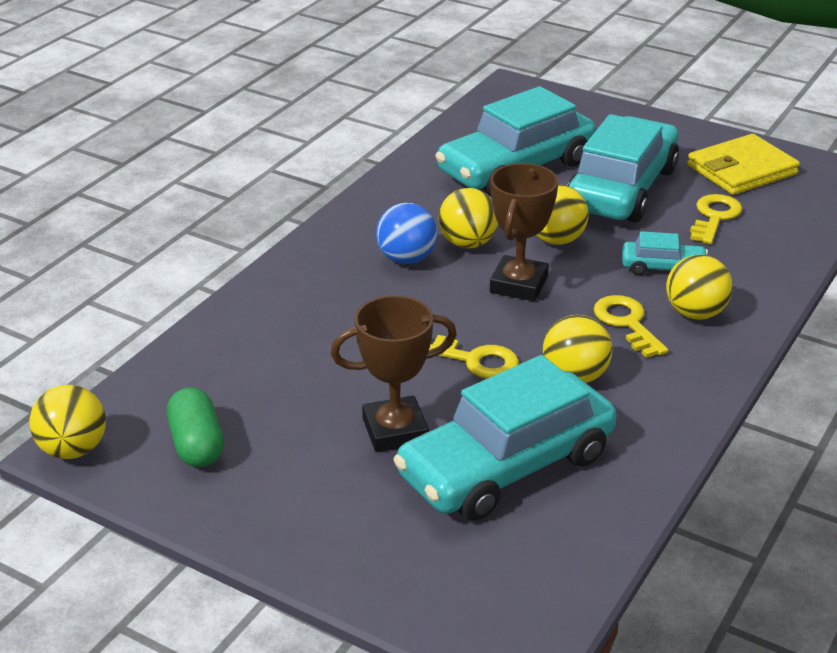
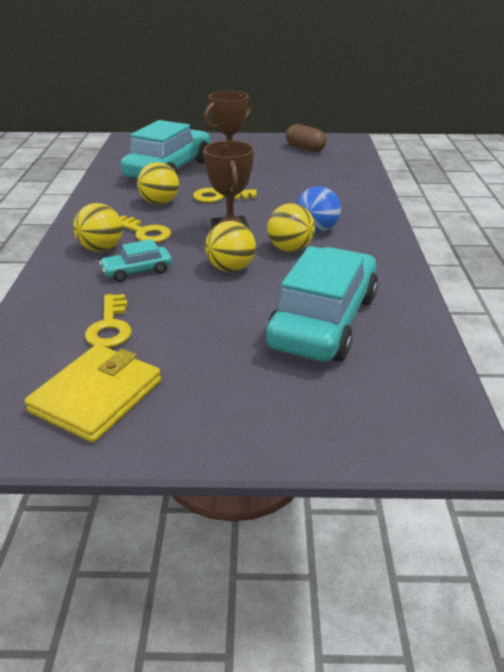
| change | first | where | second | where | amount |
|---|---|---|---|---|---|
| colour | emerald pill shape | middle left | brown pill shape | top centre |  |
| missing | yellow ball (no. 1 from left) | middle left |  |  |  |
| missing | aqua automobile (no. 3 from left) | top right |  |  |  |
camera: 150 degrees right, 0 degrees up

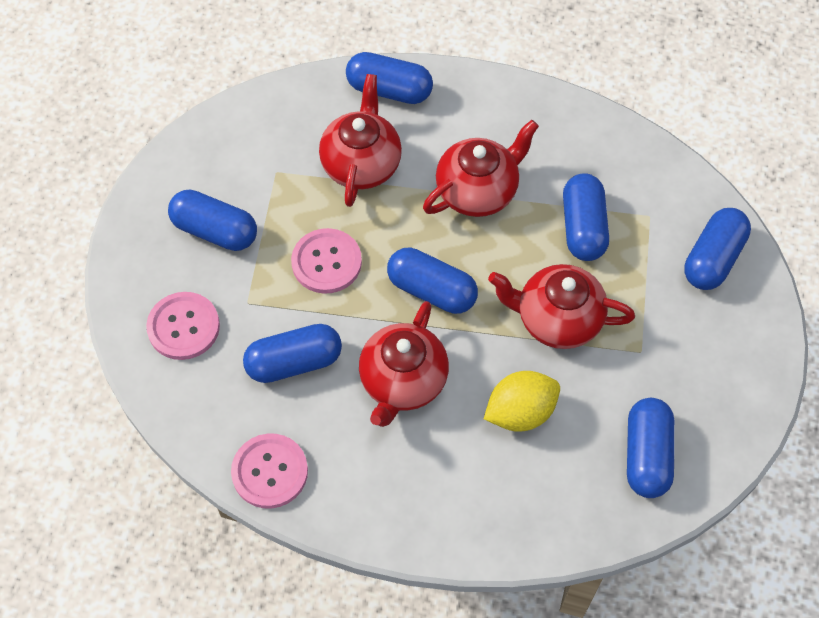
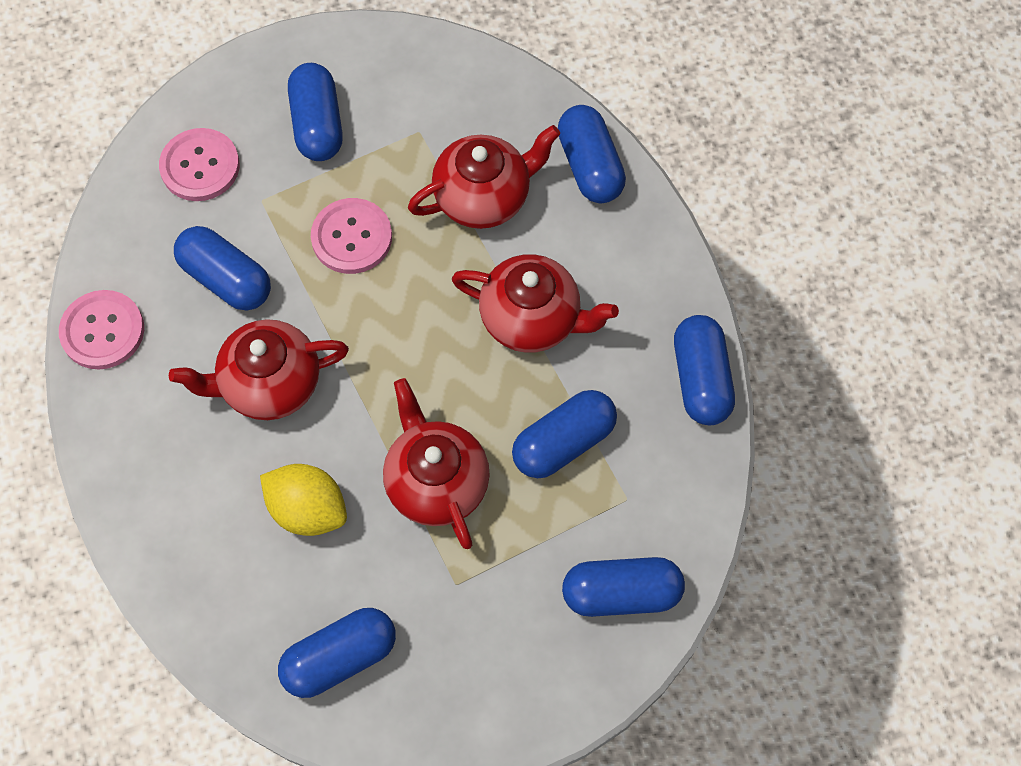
| change | first | where | second | where | amount |
|---|---|---|---|---|---|
| relocated | blue pill shape (no. 4 from left in the first image) | centre | blue pill shape (no. 7 from left) | middle right |  |
camera: 55 degrees right, 5 degrees up

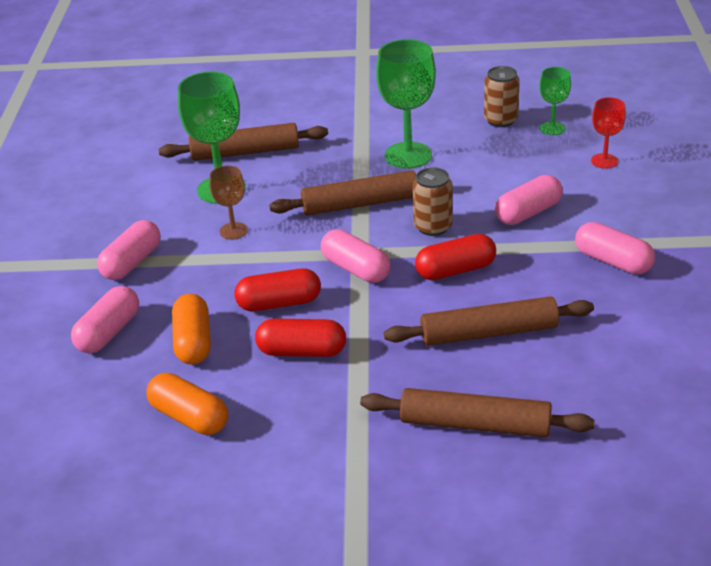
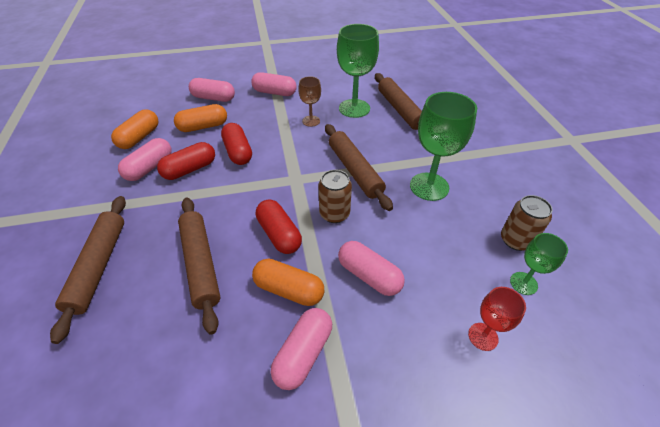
| change | first | where | second | where | amount |
|---|---|---|---|---|---|
| relocated | pink pill shape (no. 3 from left in the first image) | centre | pink pill shape (no. 1 from left) | middle left |  |
| spun | crimson pill shape (no. 2 from left in the first image) | centre | crimson pill shape (no. 1 from left) | middle left | 60 degrees clockwise |
| appeared |  |  | orange-coloured pill shape (no. 3 from left) | centre |  |
camera: 75 degrees right, 10 degrees up

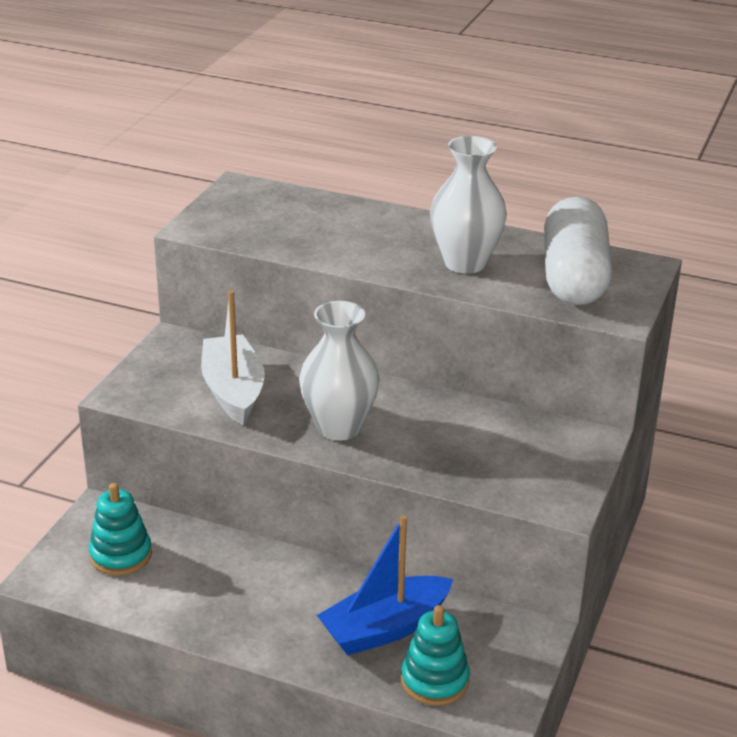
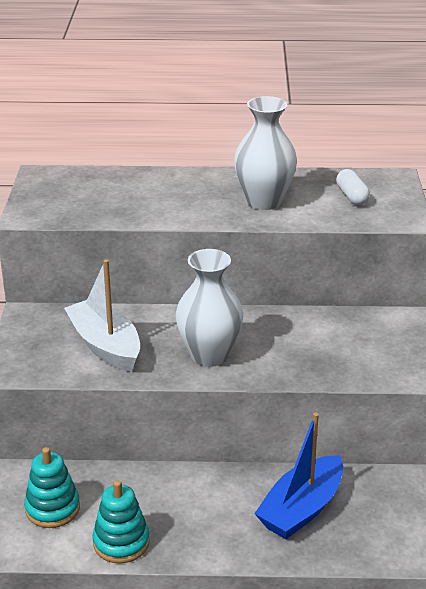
| change | first | where | second | where | amount |
|---|---|---|---|---|---|
| relocated | aqua stacking rings (no. 2 from left) | bottom centre |  | bottom left |  |
| size | snow-white pill shape | middle right |  | top right | x0.43 |
camera: 20 degrees left, 0 degrees up

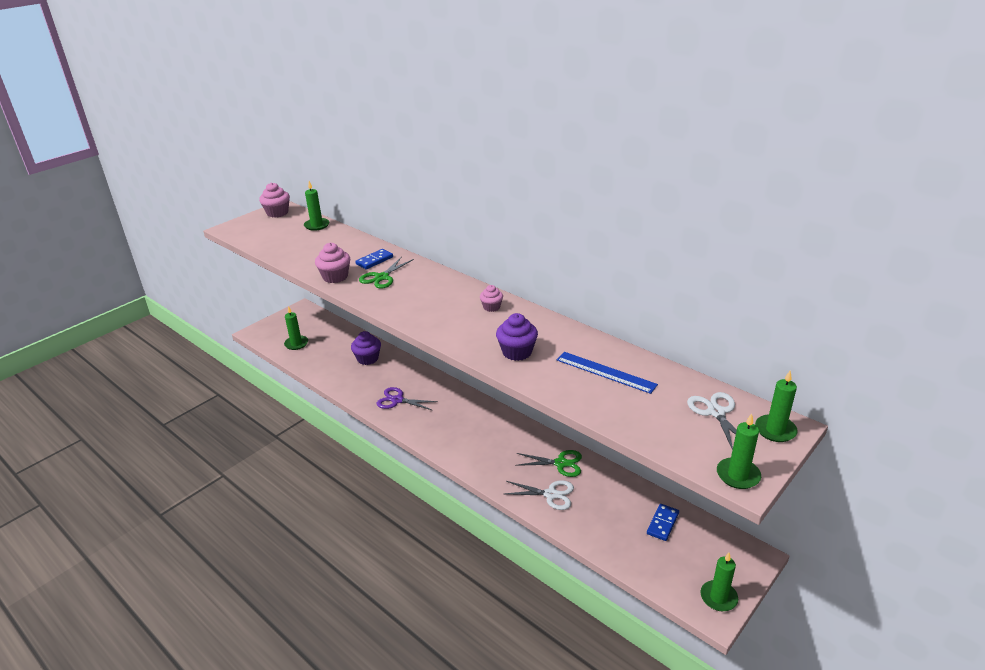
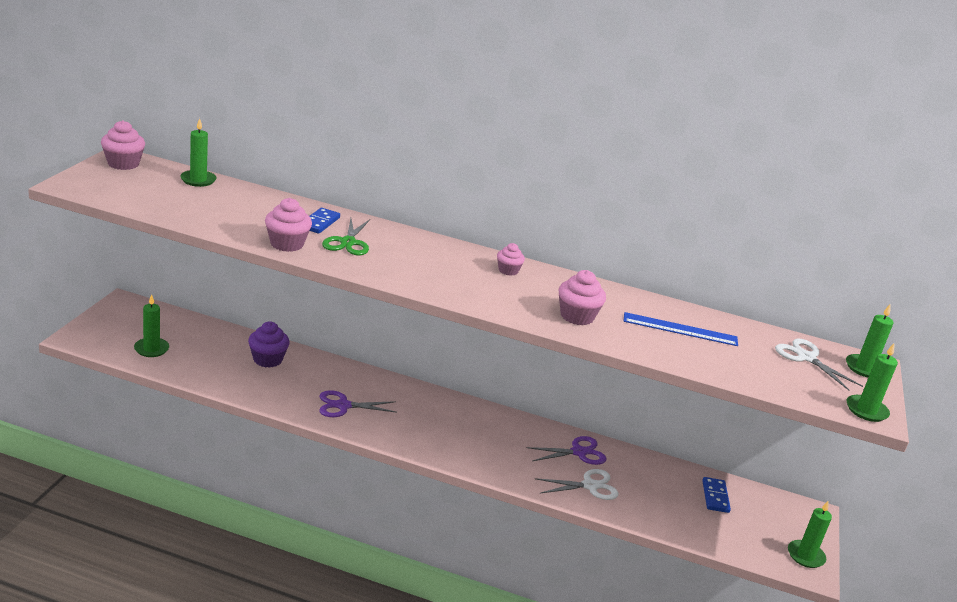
| change | first | where | second | where | amount |
|---|---|---|---|---|---|
| colour | emerald pair of scissors (no. 2 from left) | bottom centre | purple pair of scissors (no. 2 from left) | bottom centre |  |
| colour | purple muffin (no. 2 from left) | centre | pink muffin (no. 4 from left) | centre |  |
camera: 30 degrees left, 5 degrees down

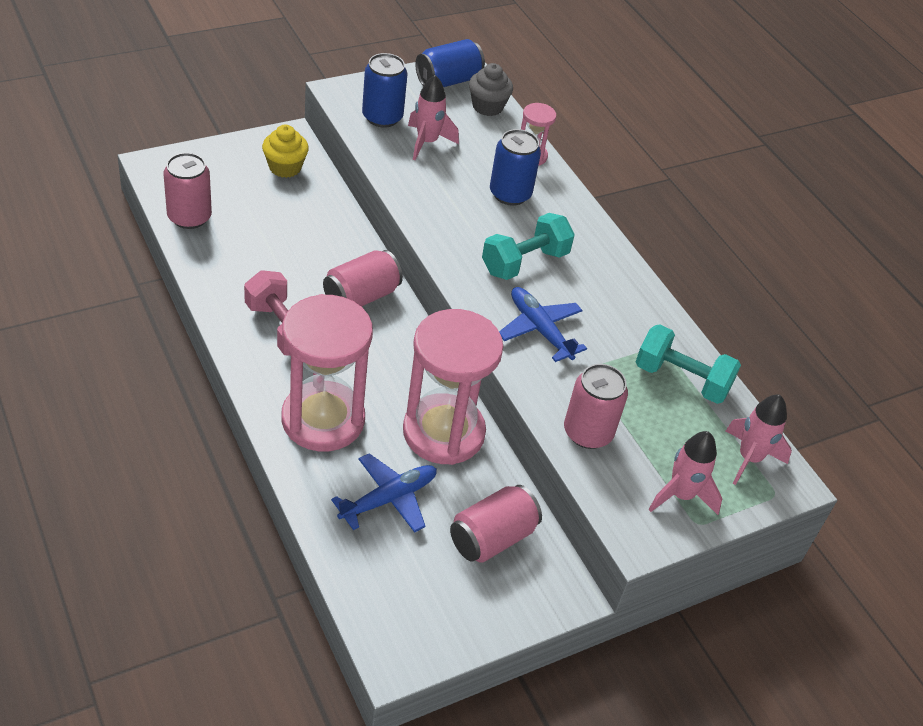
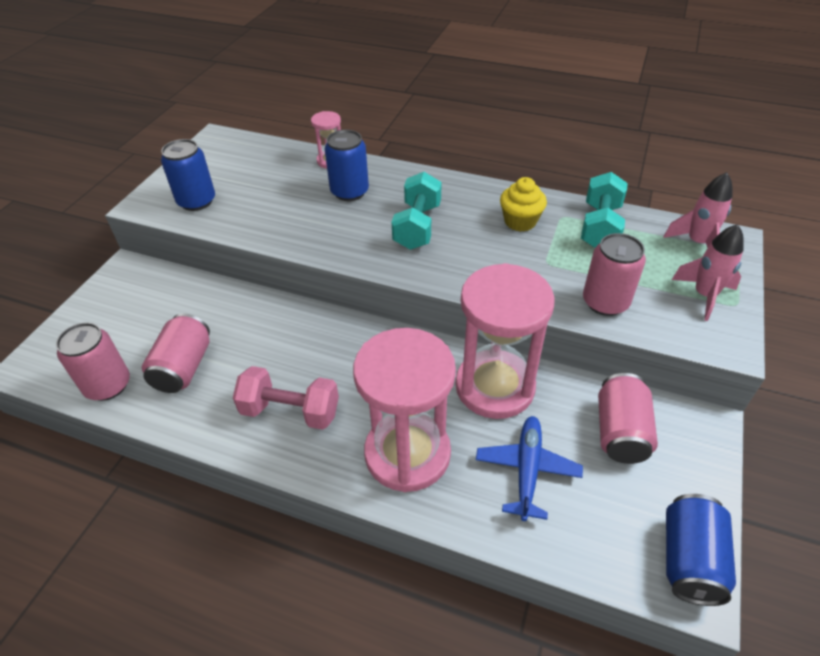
| change | first | where | second | where | amount |
|---|---|---|---|---|---|
| relocated | pink can (no. 2 from left) | centre |  | middle left |  |
| relocated | yellow muffin | top left |  | top centre |  |
| spun | aqua free weight (no. 2 from left) | middle right |  | top right | 60 degrees counterclockwise |
| relocated | blue can (no. 2 from left in the first image) | top centre | blue can (no. 3 from left) | bottom right |  |
| missing | pink toy rocket (no. 1 from left) | top centre |  |  |  |
| missing | grey muffin | top centre |  |  |  |
| missing | blue aeroplane (no. 2 from left) | centre |  |  |  |
camera: 35 degrees left, 0 degrees up

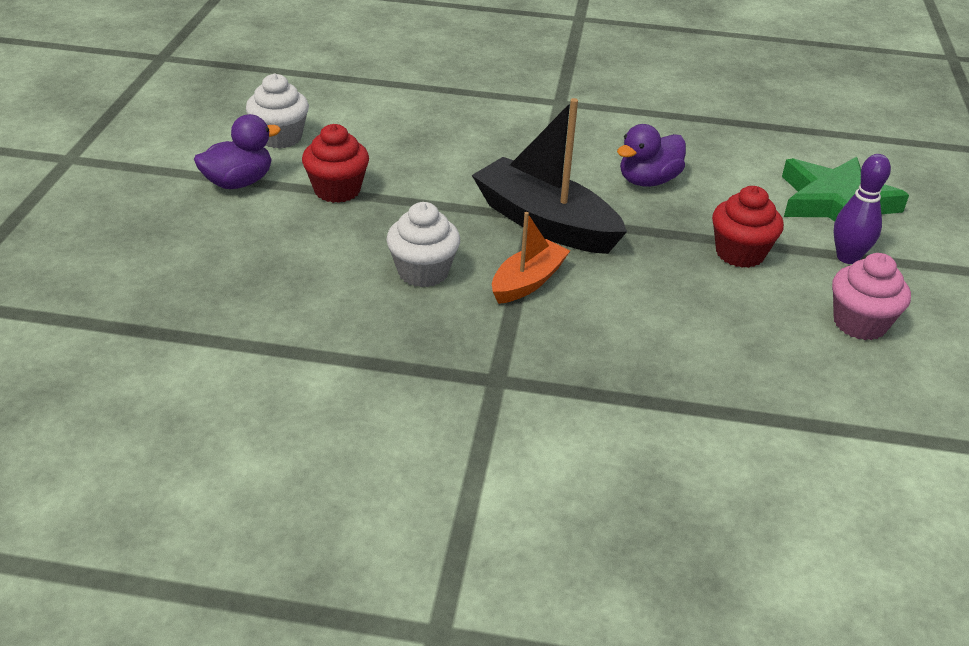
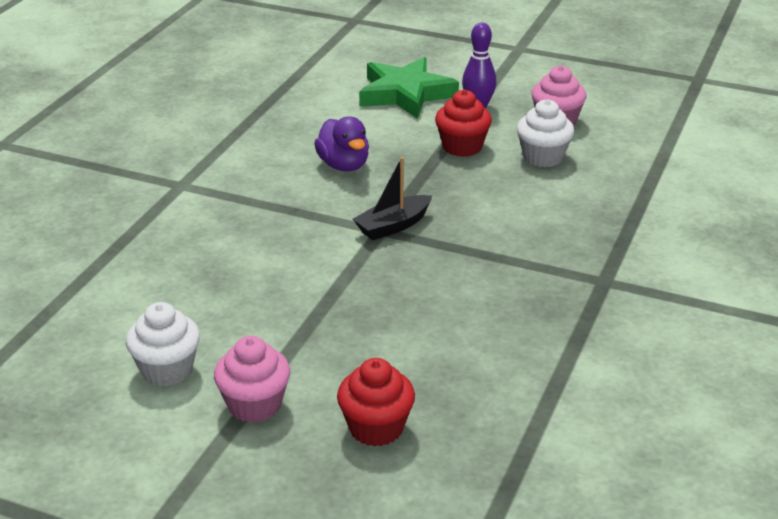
| change | first | where | second | where | amount |
|---|---|---|---|---|---|
| exchanged | purple duck (no. 1 from left) | top left | pink muffin (no. 1 from left) | bottom left |  |
| relocated | crimson muffin (no. 1 from left) | top centre |  | bottom centre |  |
| size | jet-black sailboat | top centre |  | centre | x0.57 |
| relocated | snow-white muffin (no. 2 from left) | centre |  | top right |  |
| missing | orange-coloured sailboat | centre |  |  |  |
camera: 75 degrees left, 5 degrees down

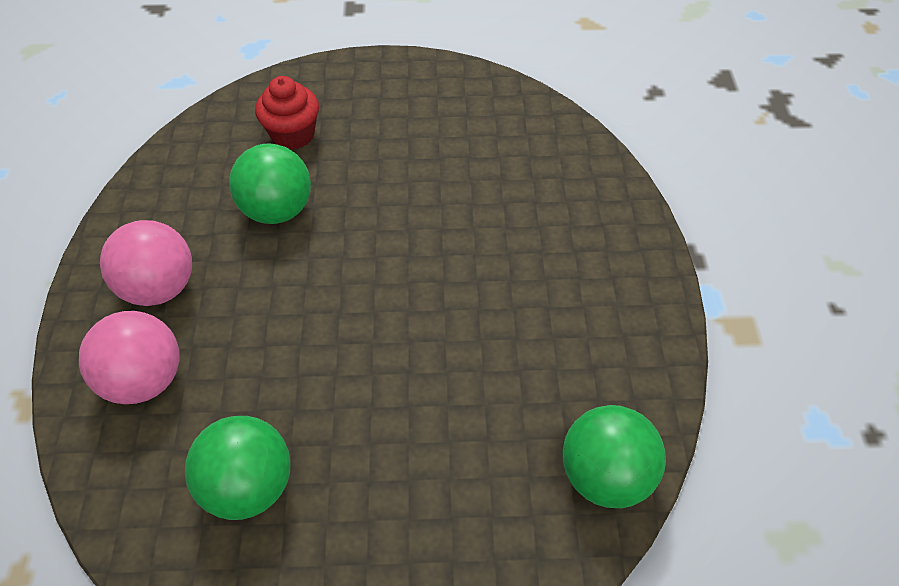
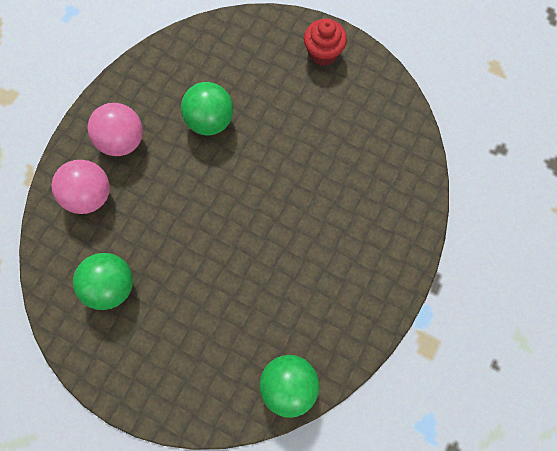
| change | first | where | second | where | amount |
|---|---|---|---|---|---|
| relocated | crimson muffin | top left |  | top centre |  |
camera: 30 degrees right, 20 degrees up

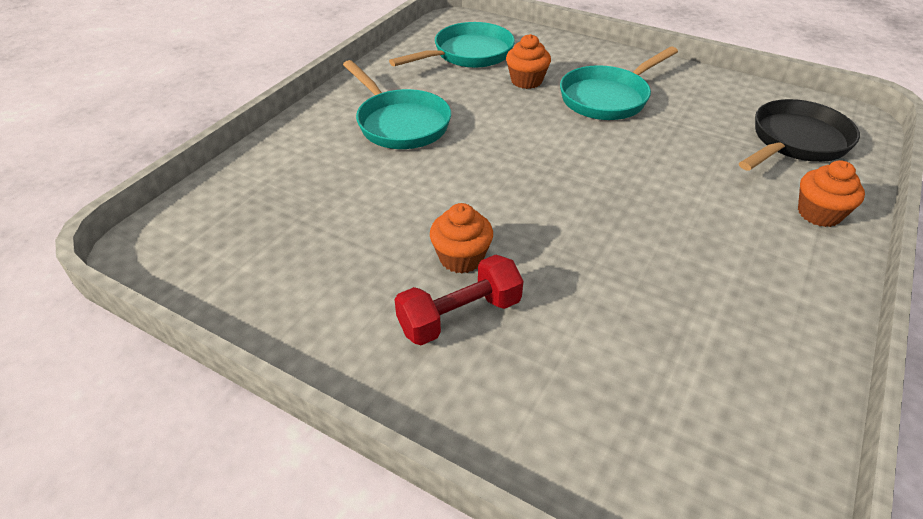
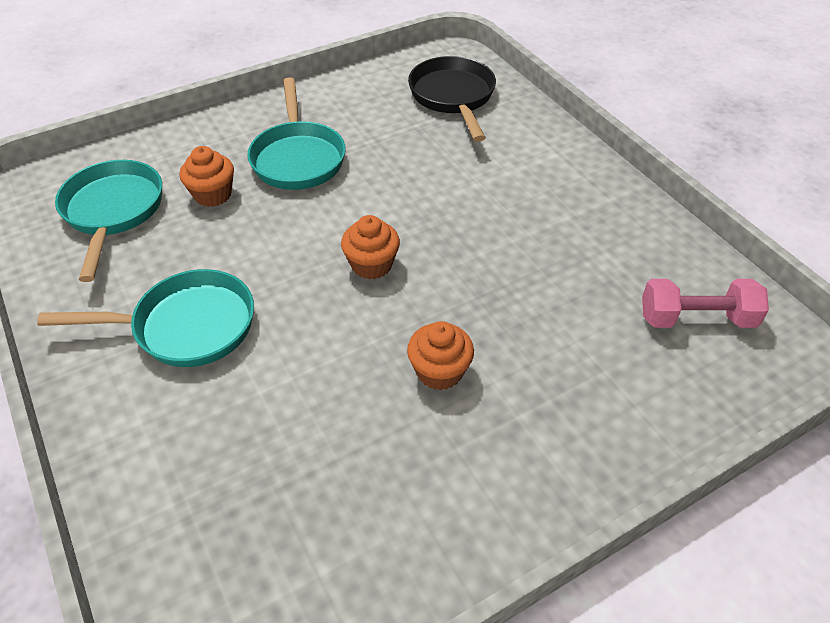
| change | first | where | second | where | amount |
|---|---|---|---|---|---|
| relocated | orange-coloured muffin (no. 3 from left in the first image) | middle right | orange-coloured muffin (no. 2 from left) | centre |  |
| appeared |  |  | pink free weight | middle right |  |
| missing | crimson free weight | centre |  |  |  |
camera: 60 degrees left, 5 degrees up

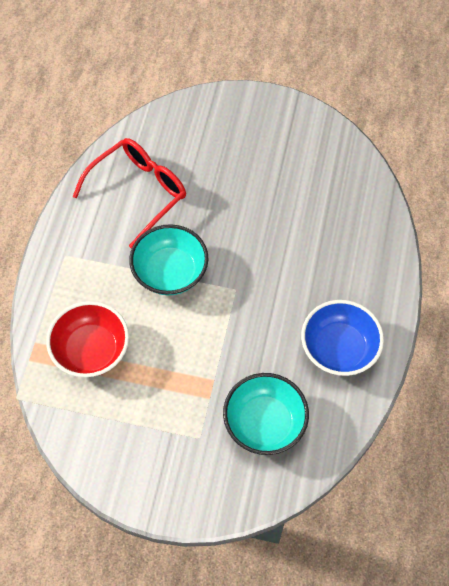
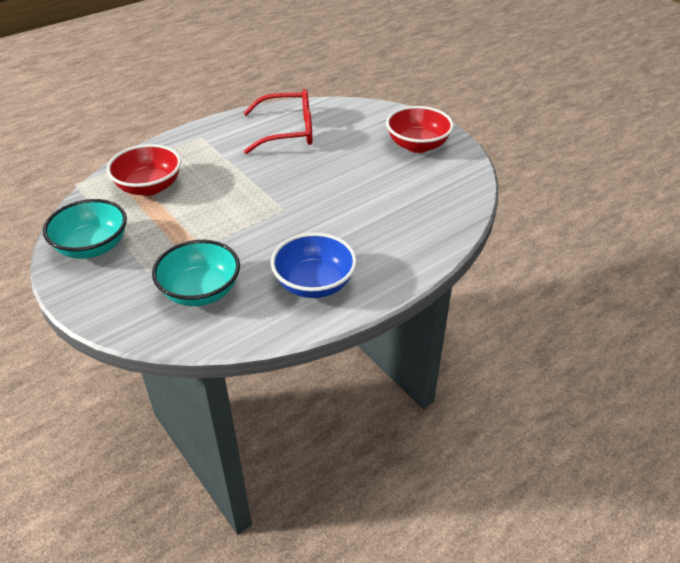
| change | first | where | second | where | amount |
|---|---|---|---|---|---|
| relocated | aqua bowl (no. 1 from left) | centre |  | middle left |  |
| appeared |  |  | crimson bowl (no. 2 from left) | top centre |  |
camera: 40 degrees right, 20 degrees down

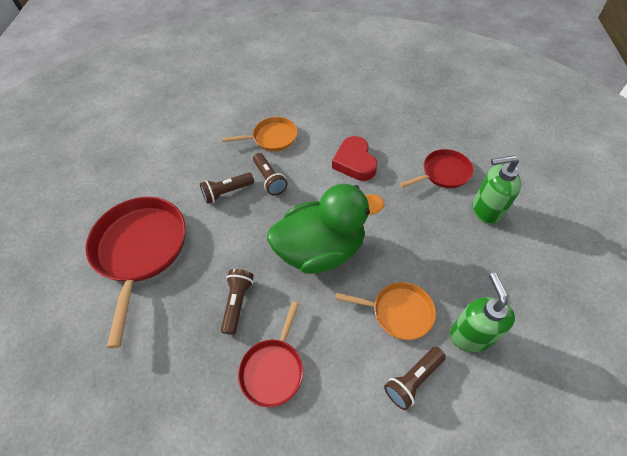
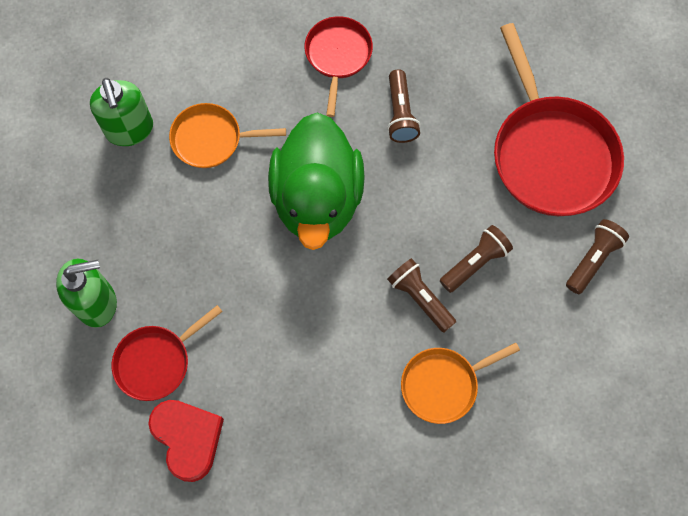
| change | first | where | second | where | amount |
|---|---|---|---|---|---|
| relocated | crimson heart | centre |  | bottom left |  |
| spun | emerald duck | centre |  | centre | 60 degrees counterclockwise |
| relocated | brown pocket torch (no. 4 from left) | bottom centre |  | middle right |  |
camera: 165 degrees right, 15 degrees up

